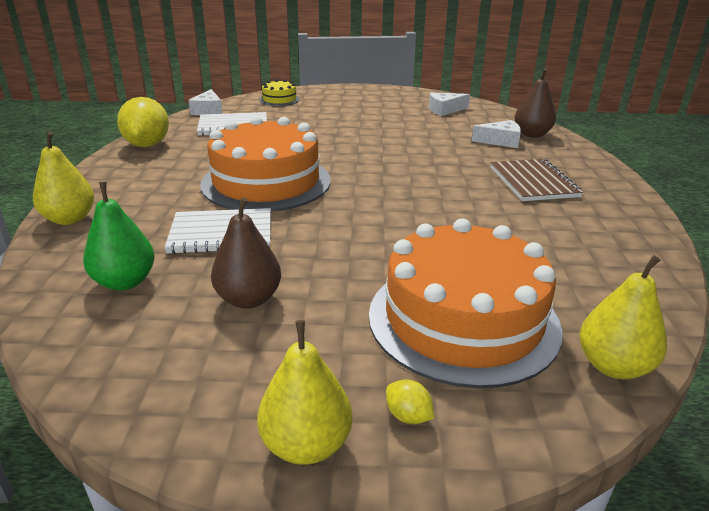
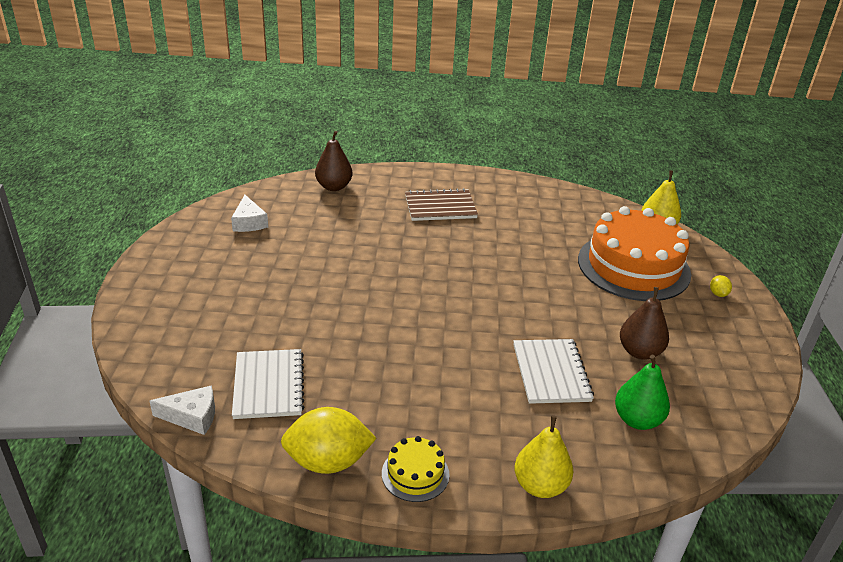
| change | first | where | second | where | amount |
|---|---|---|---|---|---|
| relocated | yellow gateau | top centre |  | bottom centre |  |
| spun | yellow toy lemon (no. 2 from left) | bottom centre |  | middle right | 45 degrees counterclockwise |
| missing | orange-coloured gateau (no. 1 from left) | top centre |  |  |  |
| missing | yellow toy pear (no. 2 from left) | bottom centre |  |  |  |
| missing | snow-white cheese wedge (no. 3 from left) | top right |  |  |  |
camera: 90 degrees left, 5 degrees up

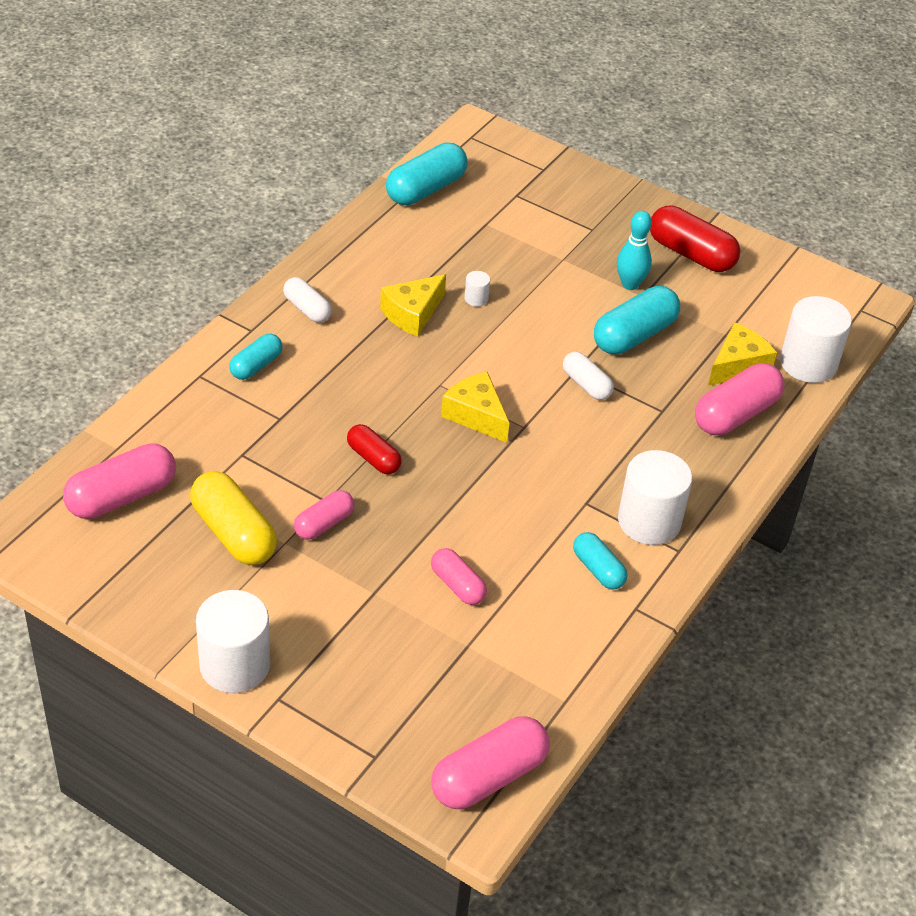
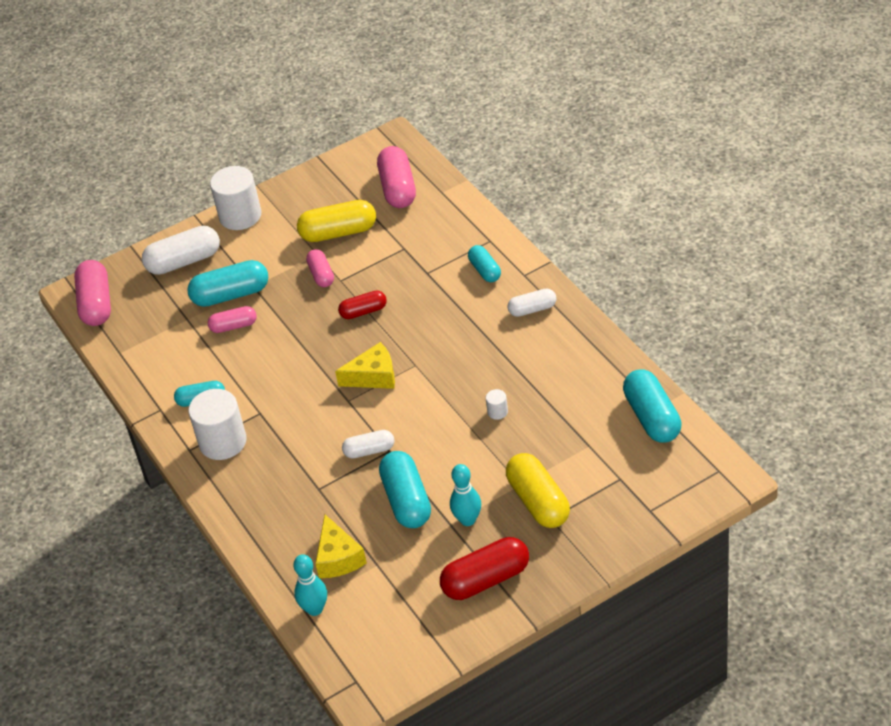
| change | first | where | second | where | amount |
|---|---|---|---|---|---|
| appeared |  |  | snow-white pill shape (no. 1 from left) | middle left |  |
| appeared |  |  | aqua pill shape (no. 2 from left) | middle left |  |
| exchanged | snow-white cylinder shape (no. 4 from left) | middle right | aqua tenpin (no. 1 from left) | bottom centre |  |
| appeared |  |  | yellow pill shape (no. 2 from left) | bottom centre |  |
| missing | yellow cheese wedge (no. 1 from left) | top centre |  |  |  |
| missing | pink pill shape (no. 5 from left) | middle right |  |  |  |
camera: 125 degrees right, 0 degrees up

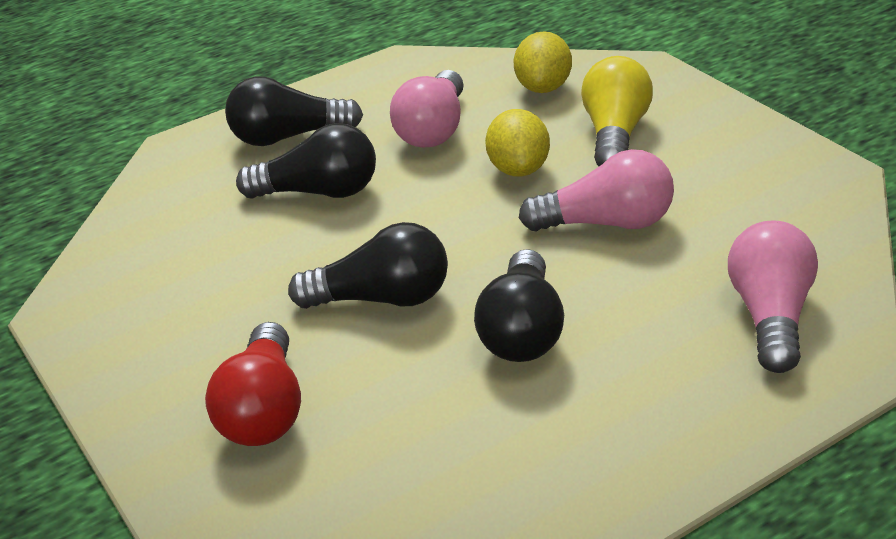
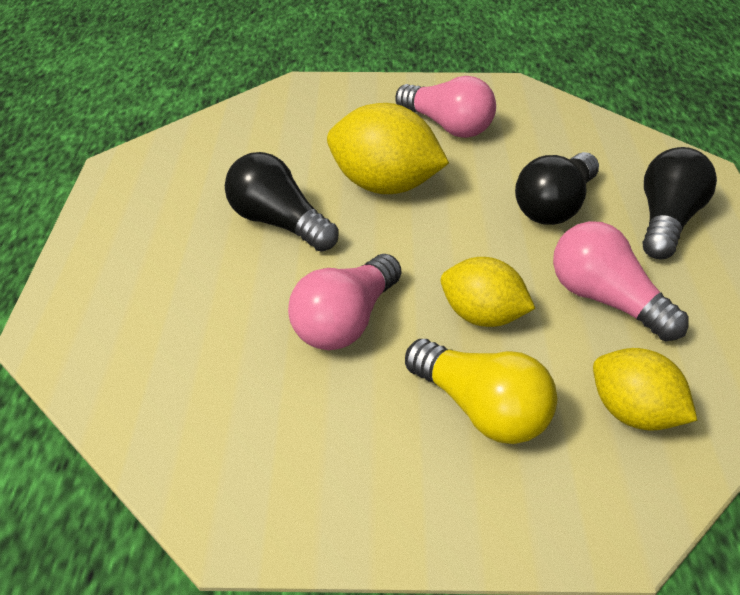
| change | first | where | second | where | amount |
|---|---|---|---|---|---|
| exchanged | jet-black bulb (no. 3 from left) | centre | yellow toy lemon (no. 1 from left) | top centre |  |
| relocated | pink bulb (no. 3 from left in the first image) | middle right | pink bulb (no. 2 from left) | top centre |  |
| missing | crimson bulb | bottom left |  |  |  |
camera: 120 degrees right, 5 degrees up

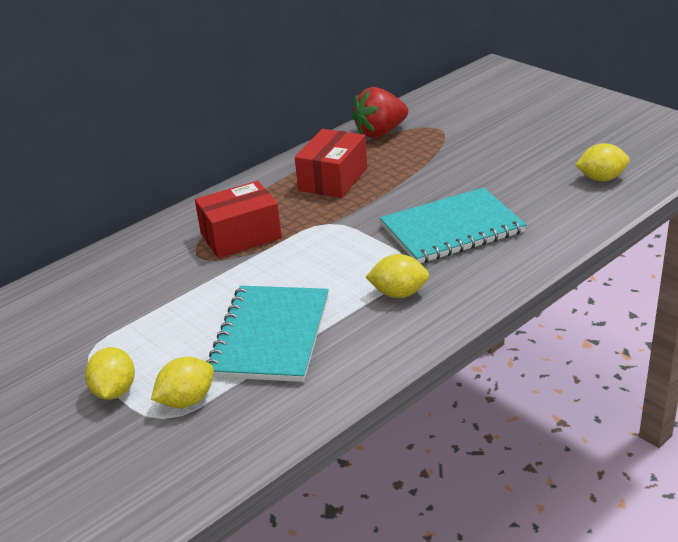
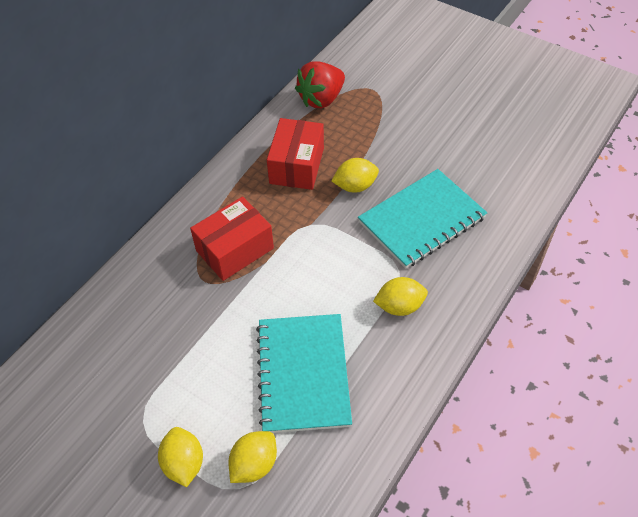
| change | first | where | second | where | amount |
|---|---|---|---|---|---|
| relocated | yellow toy lemon (no. 4 from left in the first image) | top right | yellow toy lemon (no. 3 from left) | centre |  |
camera: 15 degrees left, 20 degrees up

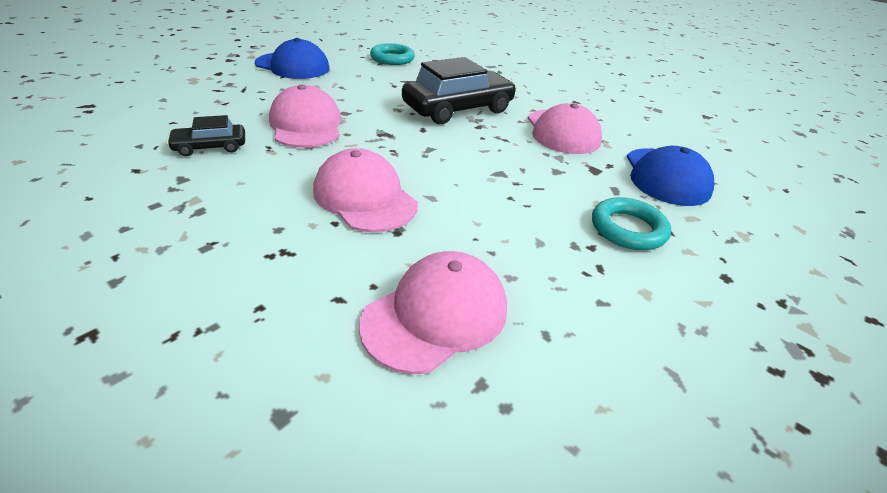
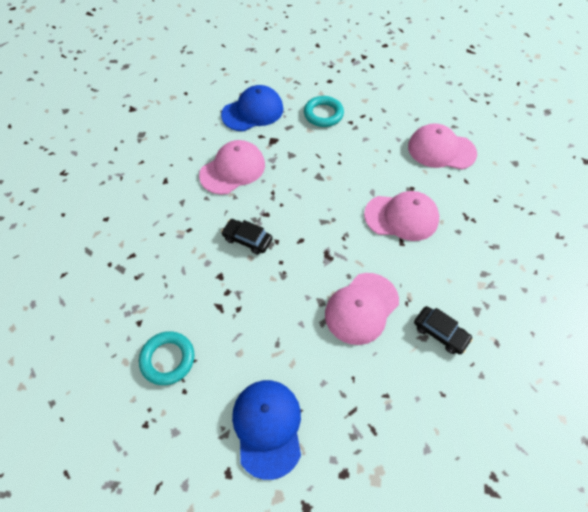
| change | first | where | second | where | amount |
|---|---|---|---|---|---|
| size | jet-black automobile (no. 2 from left in the first image) | top centre | jet-black automobile (no. 1 from left) | centre | x0.50 |
| spun | pink baseball cap (no. 2 from left in the first image) | centre | pink baseball cap (no. 3 from left) | middle right | 105 degrees counterclockwise |
camera: 120 degrees left, 20 degrees up

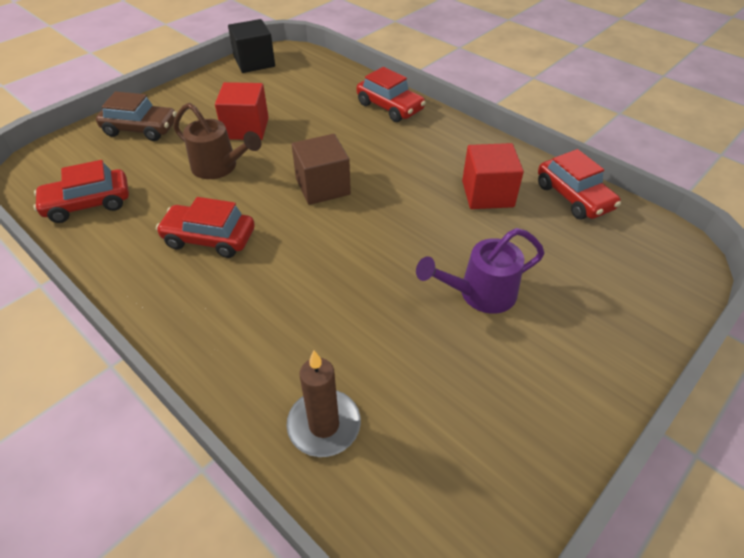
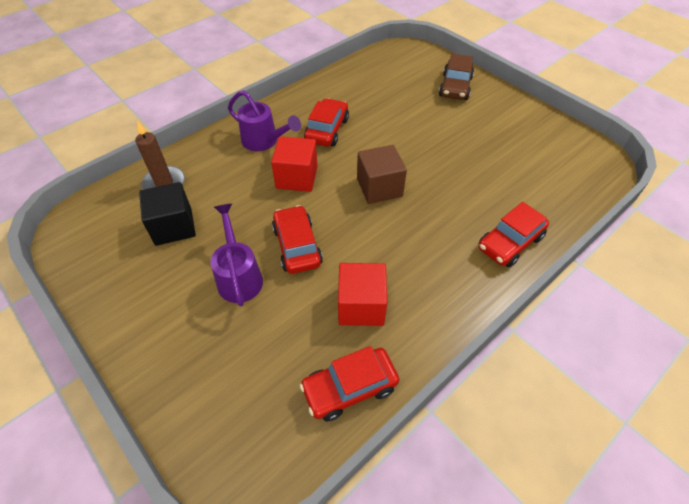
| change | first | where | second | where | amount |
|---|---|---|---|---|---|
| relocated | jet-black solid cube | top centre |  | middle left |  |
| appeared |  |  | purple watering can (no. 2 from left) | top centre |  |
| relocated | crimson solid cube (no. 1 from left) | top left |  | top centre |  |
| relocated | crimson automobile (no. 1 from left) | middle left |  | centre |  |
| missing | brown watering can | top left |  |  |  |
camera: 95 degrees right, 5 degrees up

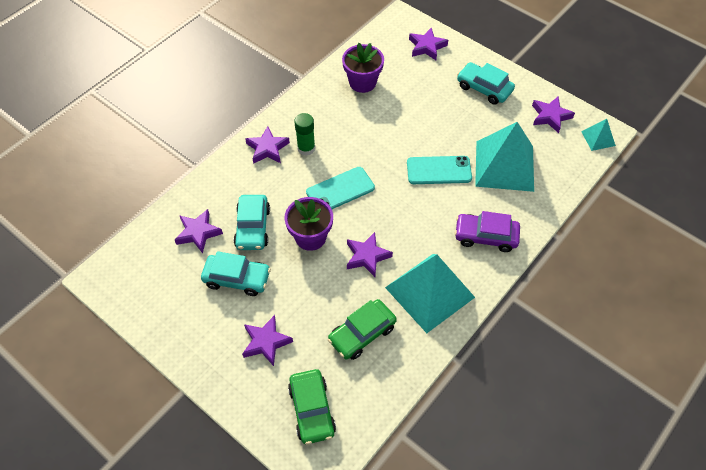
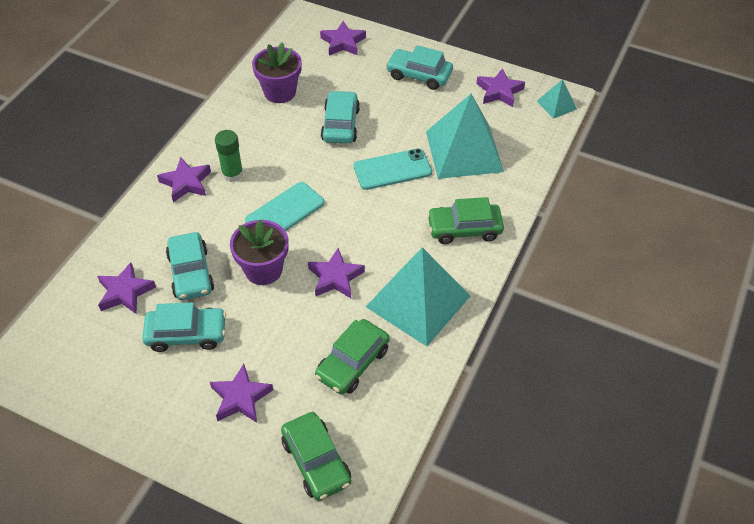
| change | first | where | second | where | amount |
|---|---|---|---|---|---|
| appeared |  |  | aqua automobile (no. 3 from left) | top centre |  |
| colour | purple automobile | middle right | emerald automobile (no. 3 from left) | centre |  |
camera: 15 degrees left, 5 degrees down

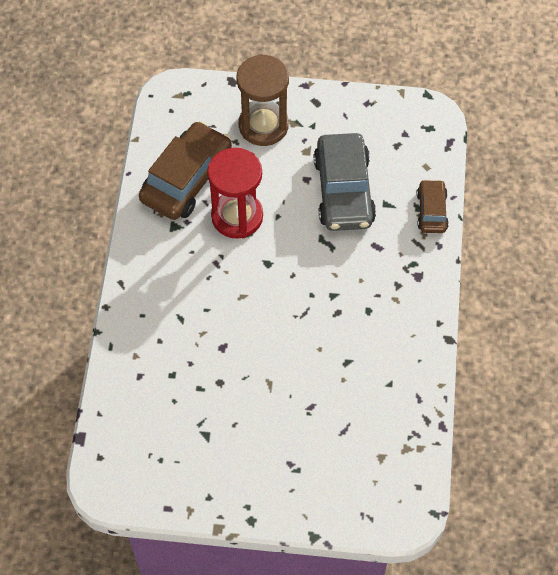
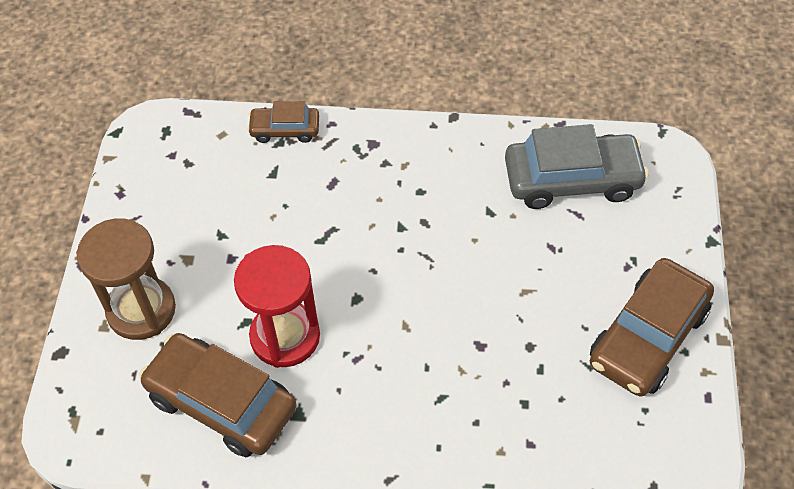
| change | first | where | second | where | amount |
|---|---|---|---|---|---|
| relocated | grey automobile | top centre |  | middle right |  |
| appeared |  |  | brown automobile (no. 3 from left) | bottom right |  |
camera: 90 degrees left, 5 degrees down

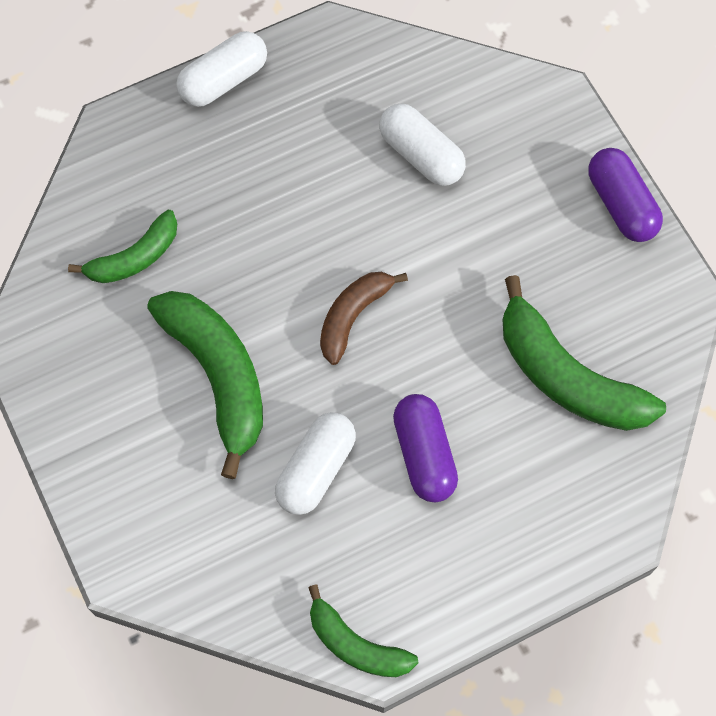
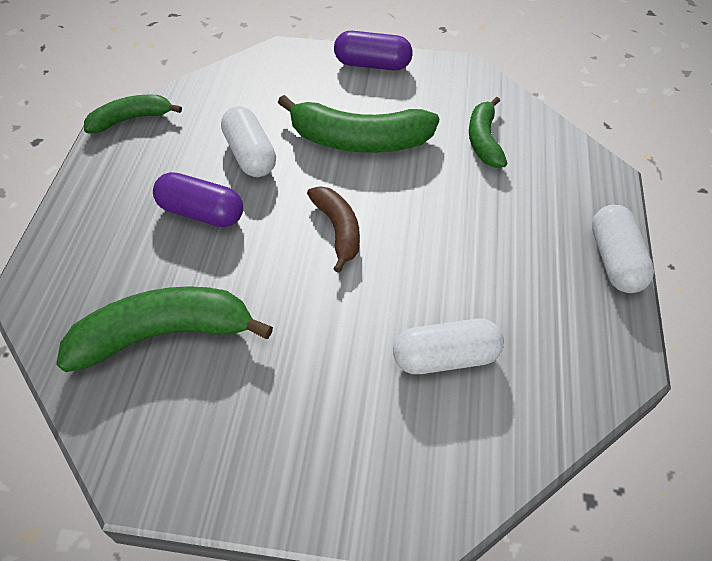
| change | first | where | second | where | amount |
|---|---|---|---|---|---|
| relocated | purple pill shape (no. 2 from left) | top right |  | top centre |  |
camera: 125 degrees right, 15 degrees down

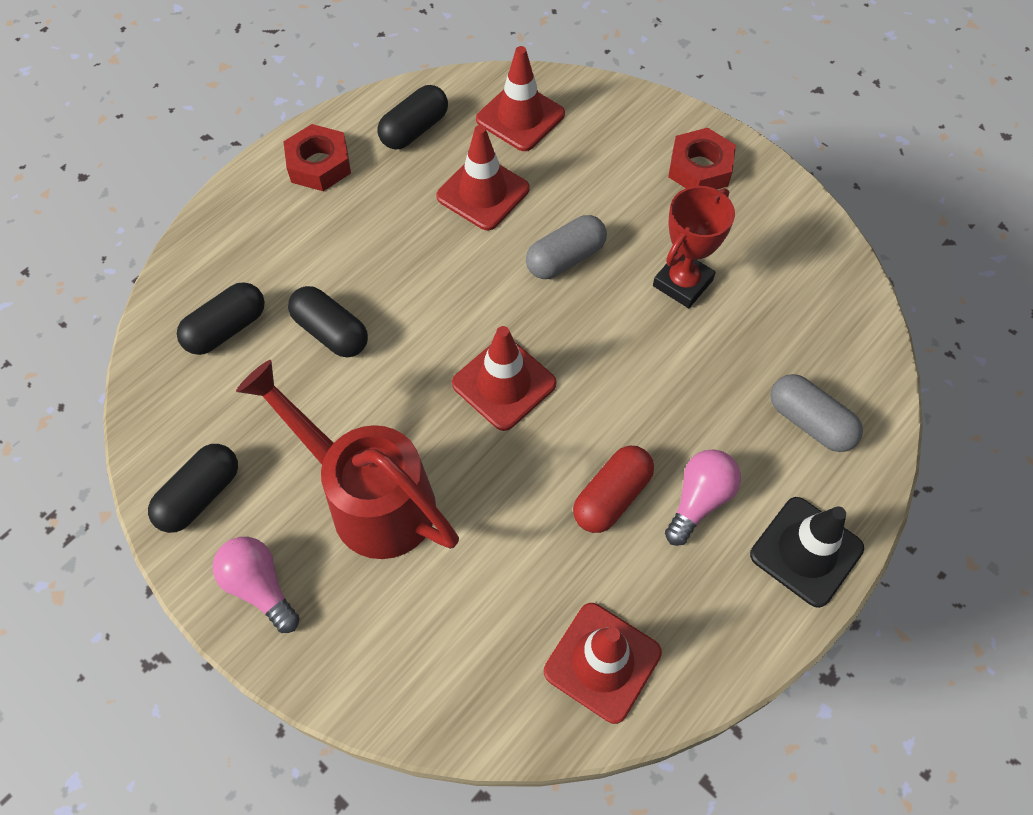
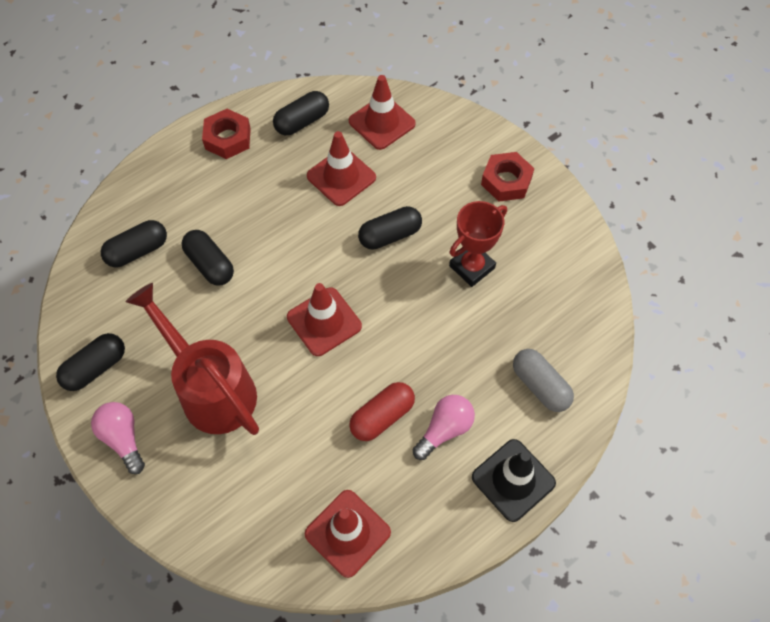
| change | first | where | second | where | amount |
|---|---|---|---|---|---|
| colour | grey pill shape (no. 1 from left) | top centre | jet-black pill shape (no. 5 from left) | centre |  |
camera: 10 degrees right, 0 degrees up

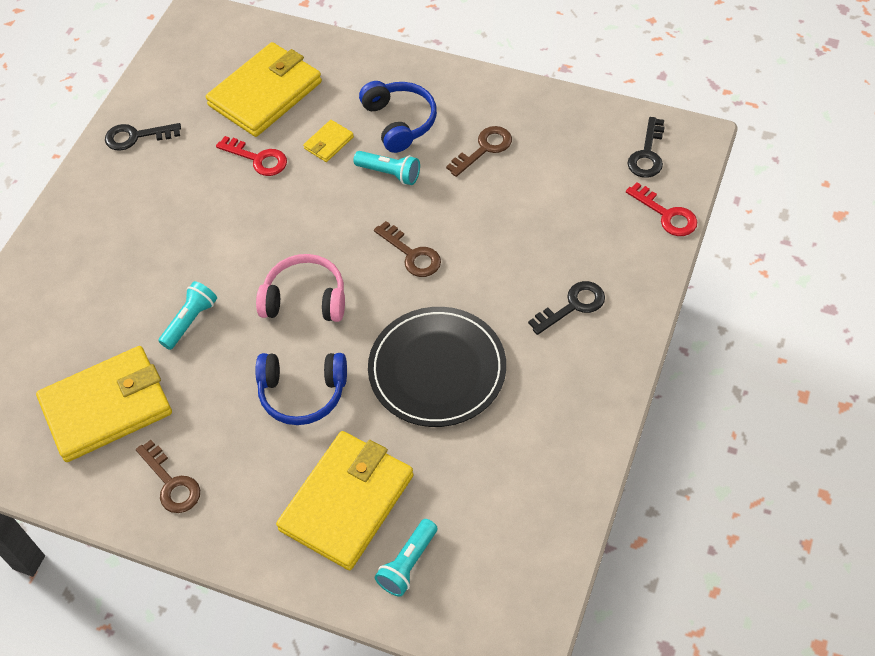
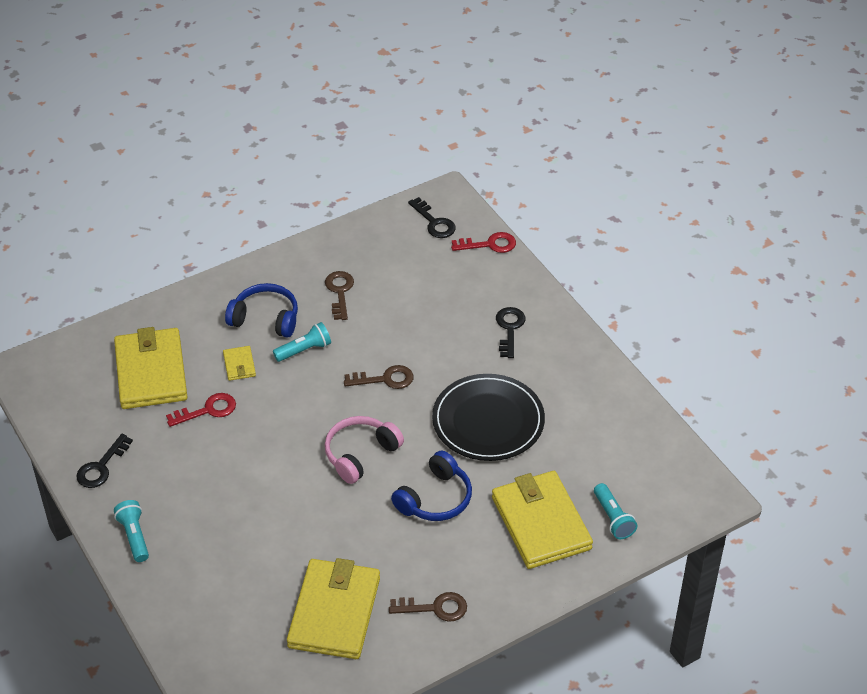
| change | first | where | second | where | amount |
|---|---|---|---|---|---|
| relocated | aqua pocket torch (no. 1 from left) | middle left |  | bottom left |  |
camera: 55 degrees left, 10 degrees down

